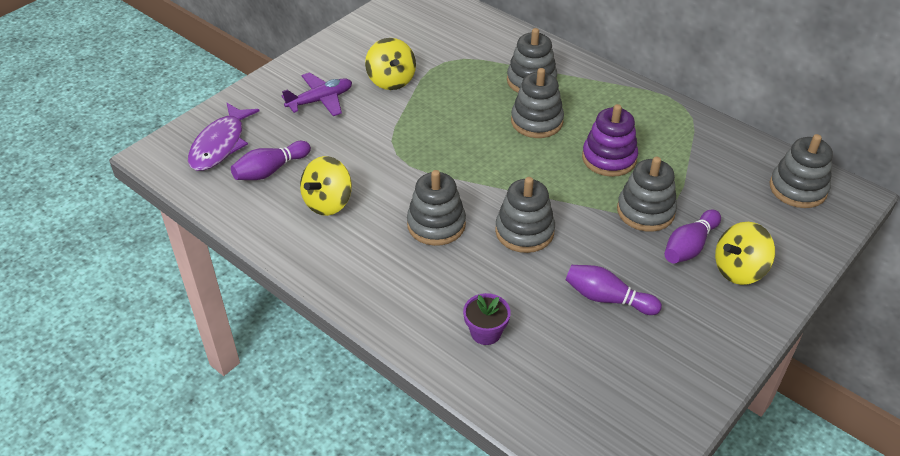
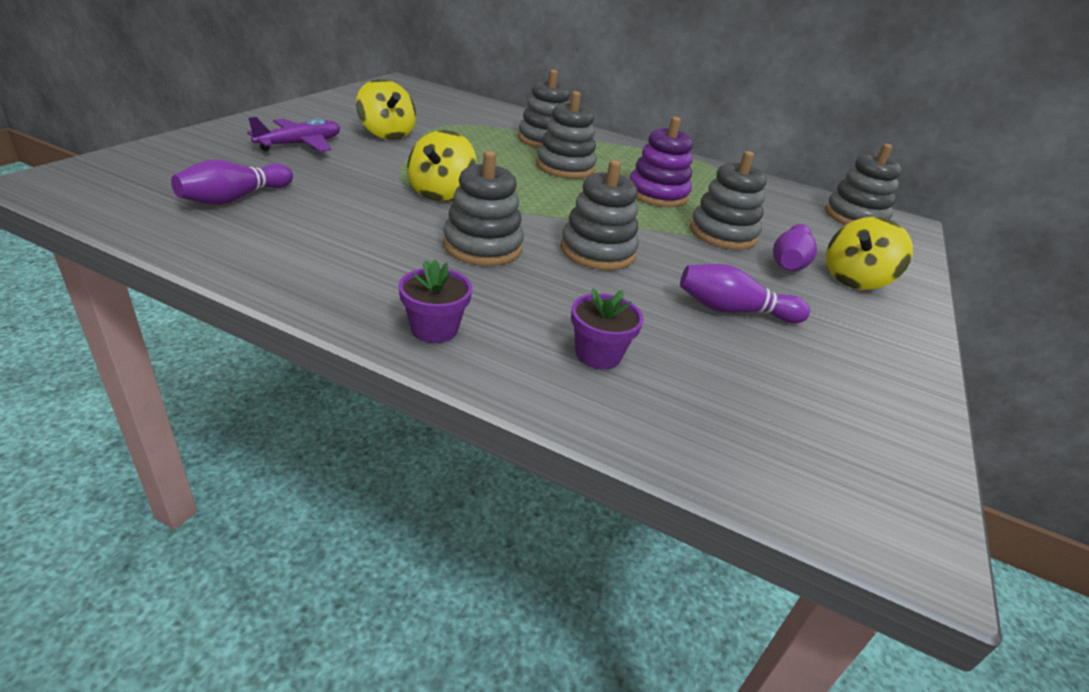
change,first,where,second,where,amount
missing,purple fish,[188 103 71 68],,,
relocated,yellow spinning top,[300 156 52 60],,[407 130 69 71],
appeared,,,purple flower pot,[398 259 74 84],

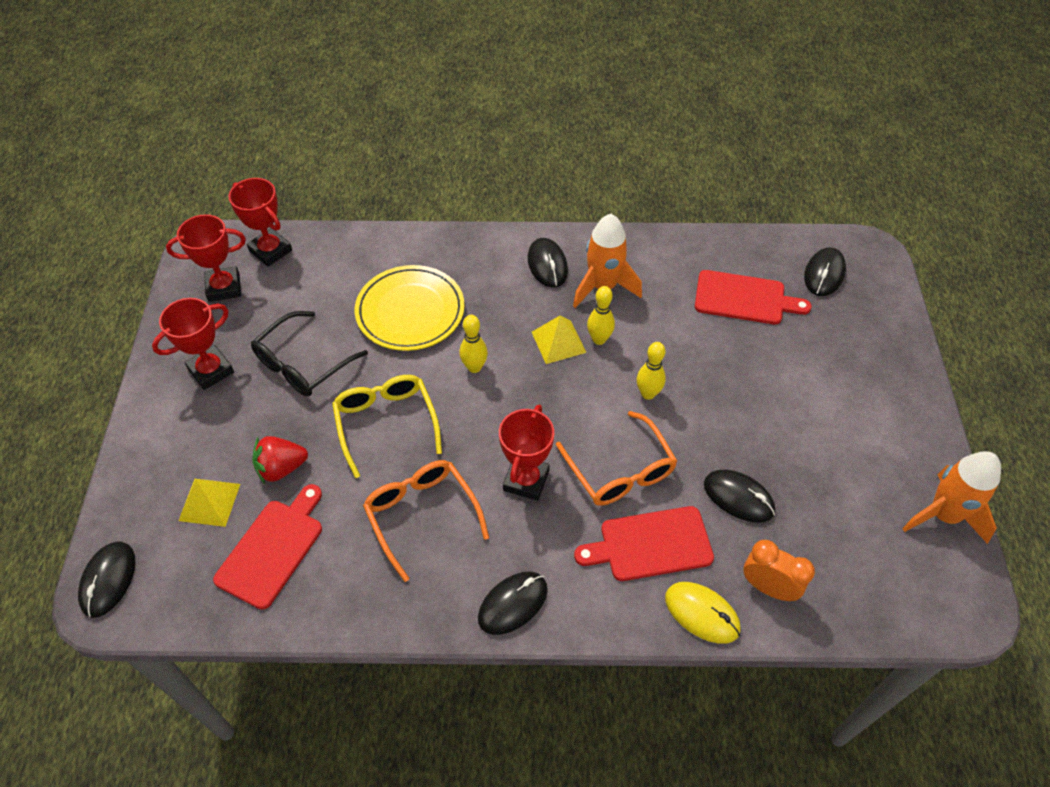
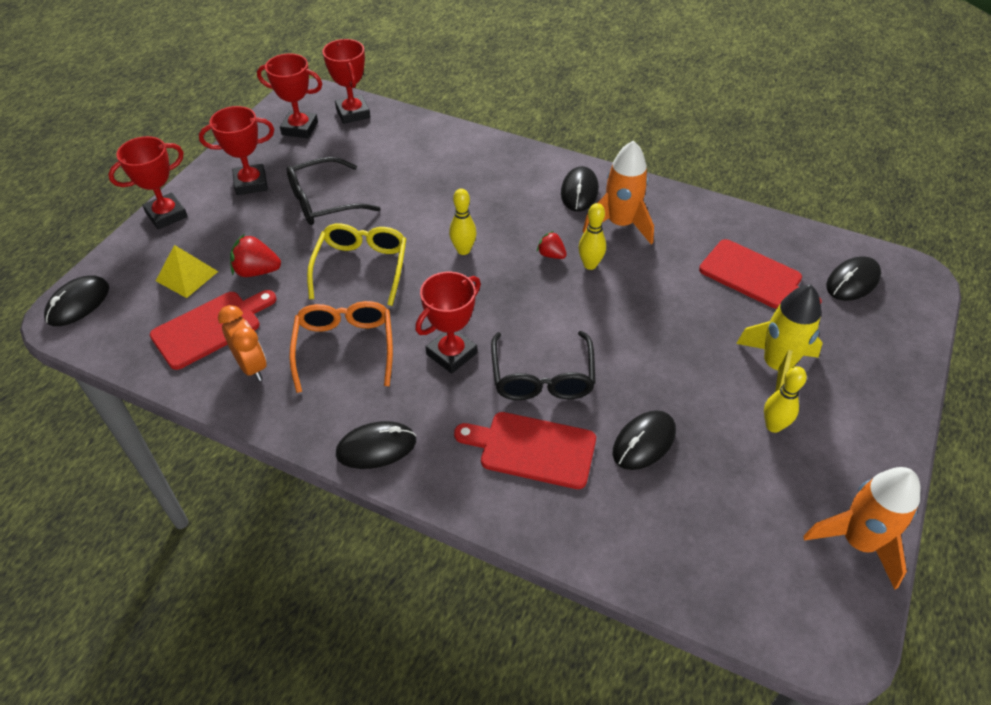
change,first,where,second,where,amount
missing,yellow plate,[355 265 110 86],,,
exchanged,yellow pyramid,[532 316 54 48],red strawberry,[537 231 30 28],
colour,orange glasses,[556 411 121 95],black glasses,[491 331 105 69],
relocated,yellow bowling pin,[637 342 29 58],,[764 366 43 67],
missing,yellow mouse,[665 582 76 62],,,
spun,black mouse,[704 470 71 53],,[613 410 63 60],75 degrees clockwise
relocated,orange clock,[743 540 72 61],,[218 305 49 76],
appeared,,,red trophy,[108 136 80 93],
appeared,,,yellow rocket,[736 285 87 107],

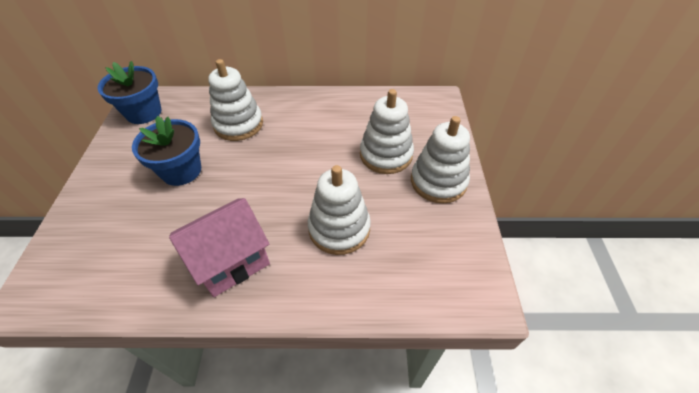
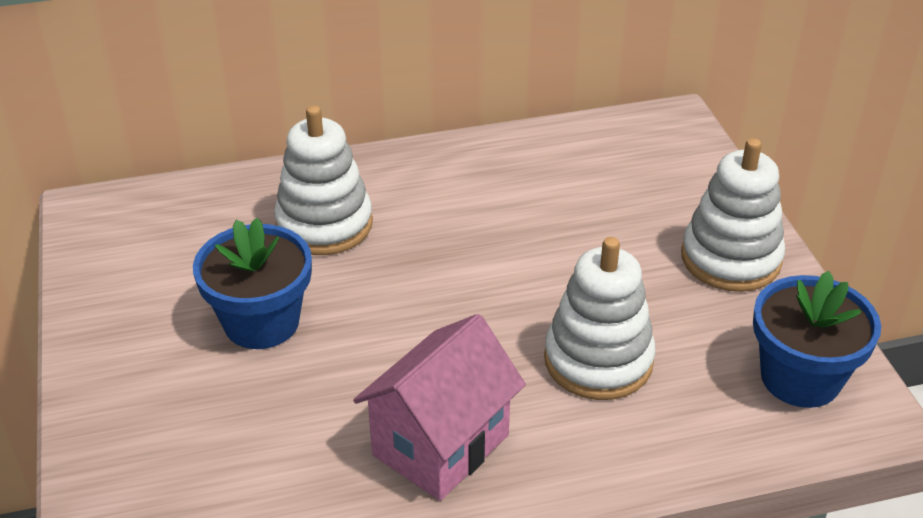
change,first,where,second,where,amount
relocated,blue flower pot,[97 61 65 63],,[753 271 128 137],
missing,white stacking toy,[360 89 54 85],,,

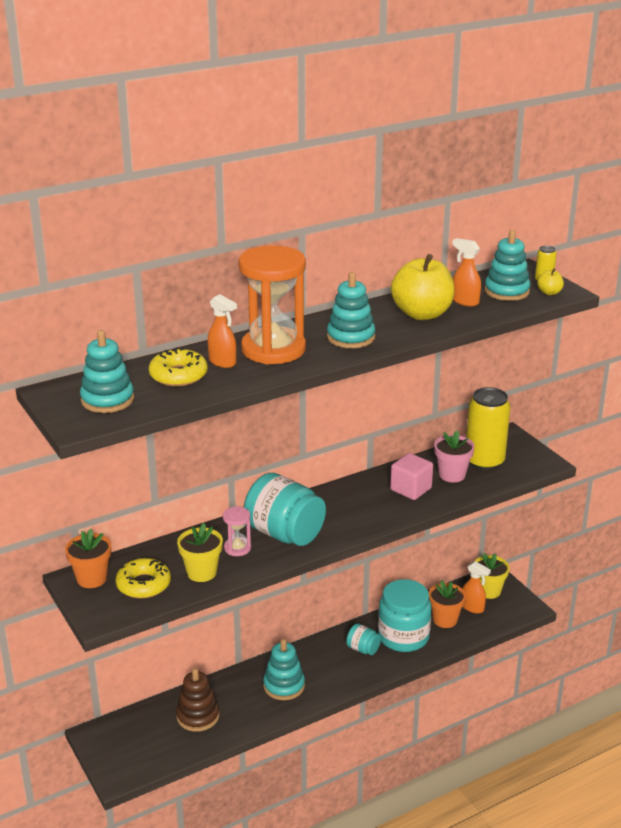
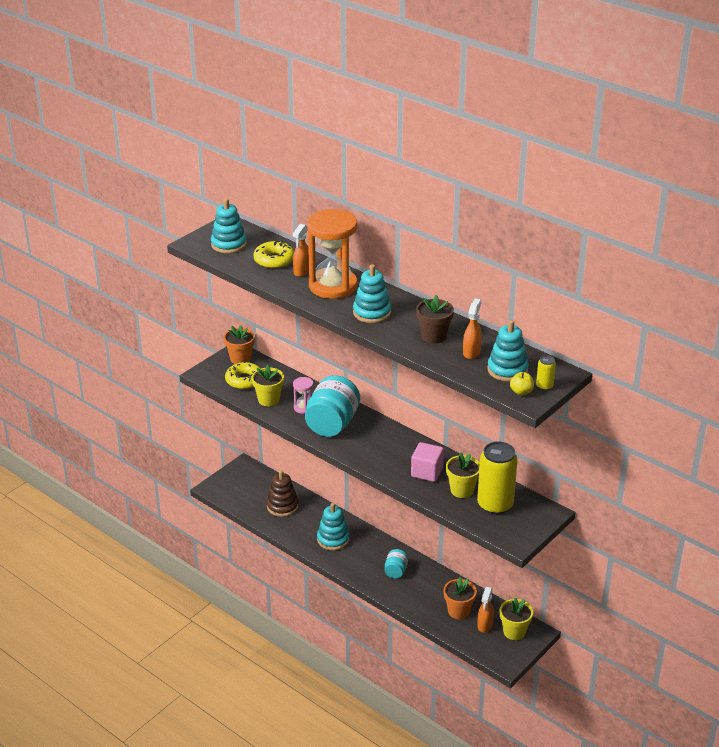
change,first,where,second,where,amount
missing,turquoise jar,[378 579 53 73],,,
exchanged,yellow apple,[391 254 64 66],brown flower pot,[416 295 38 49],
colour,pink flower pot,[434 430 41 52],yellow flower pot,[446 453 34 45],

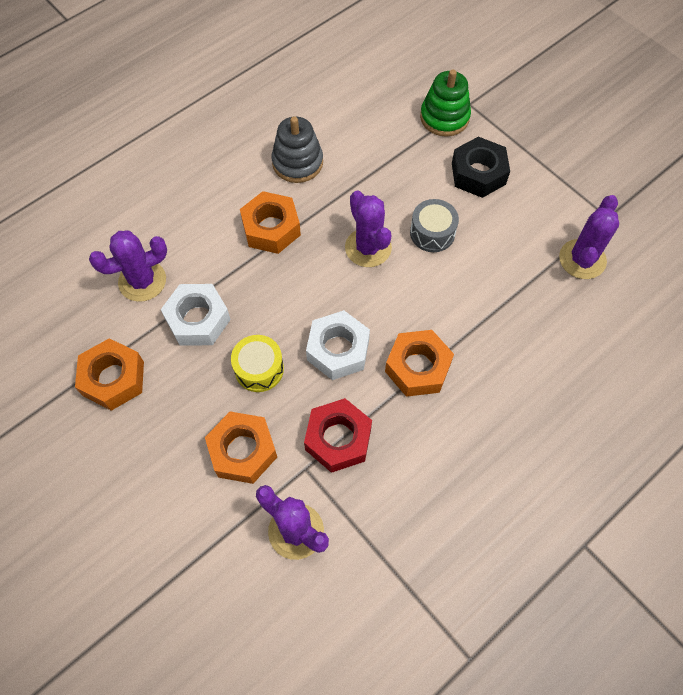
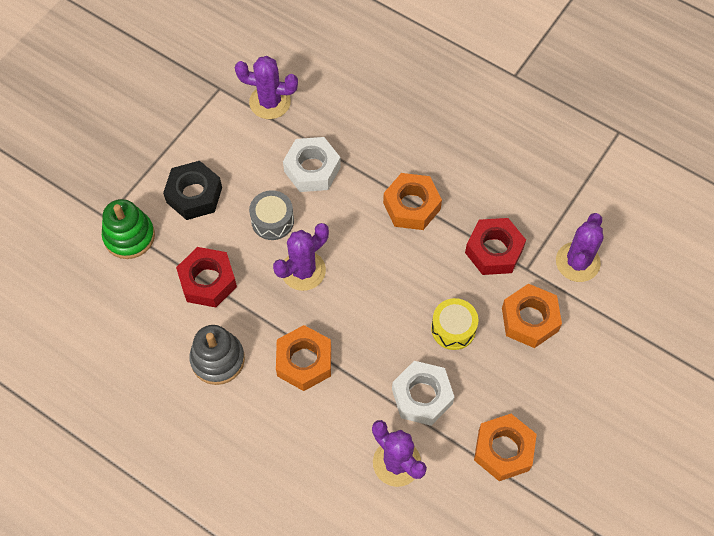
change,first,where,second,where,amount
relocated,white nut,[306 310 64 70],,[283 137 58 55],
appeared,,,red nut,[176 247 61 60],

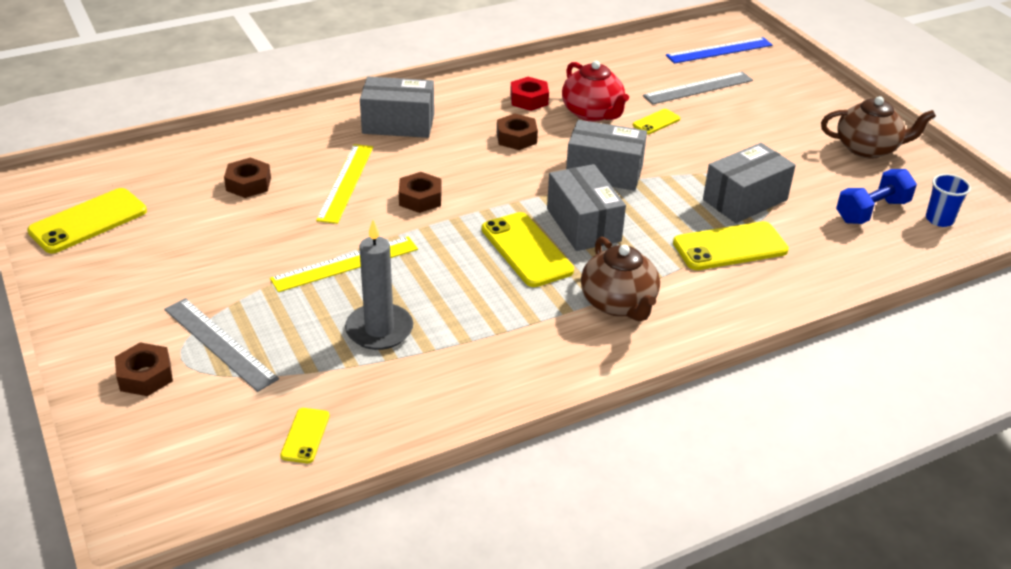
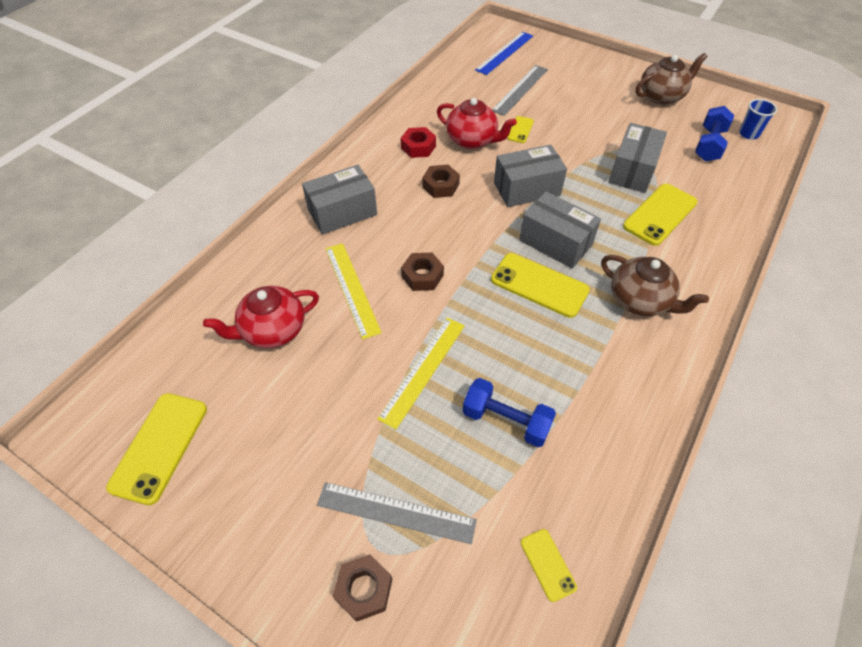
change,first,where,second,where,amount
exchanged,brown nut,[224 157 47 41],red teapot,[203 286 116 62],
exchanged,grey candle,[345 220 68 130],blue dumbbell,[463 378 93 69],

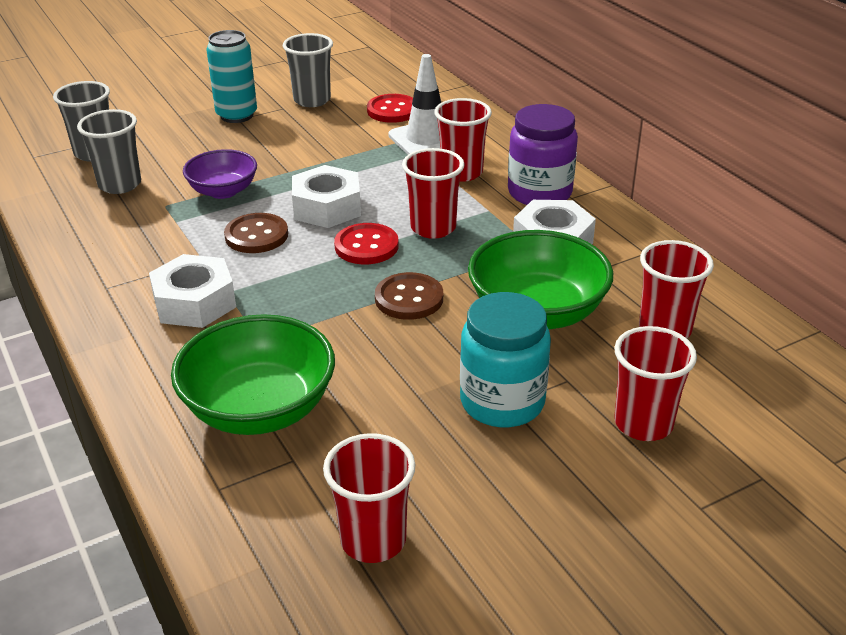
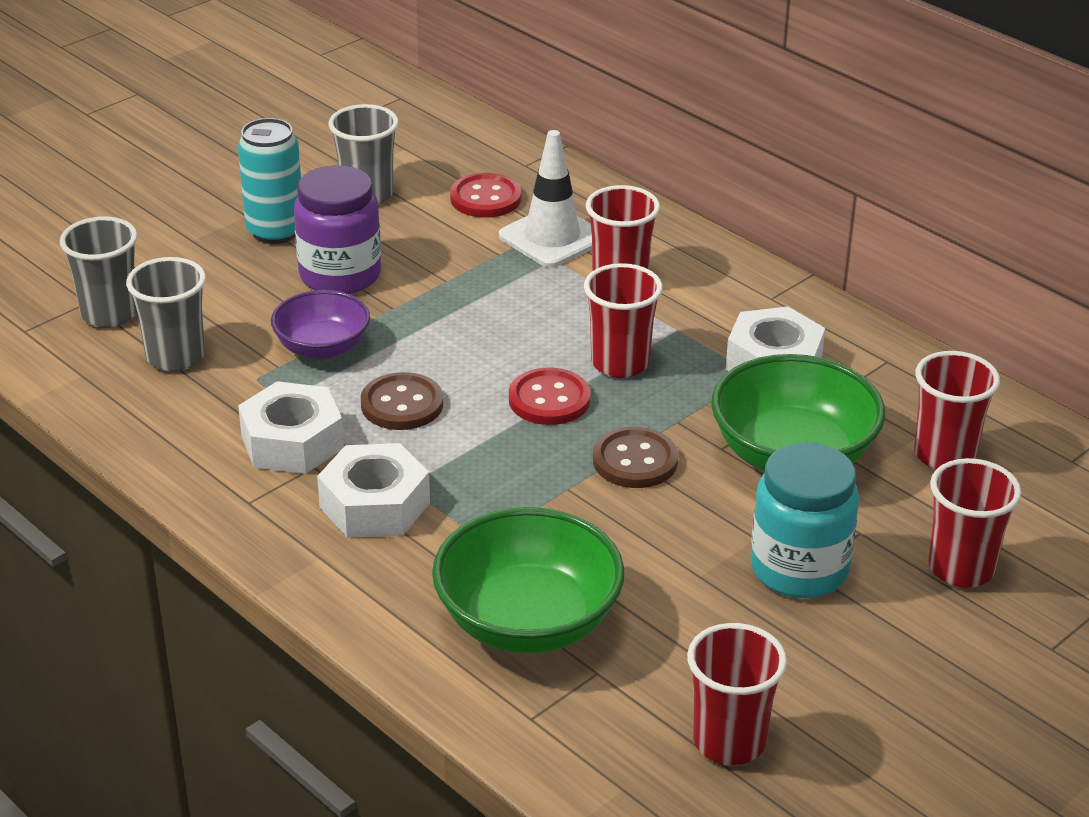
change,first,where,second,where,amount
relocated,white nut,[292 165 69 63],,[238 381 106 93],
relocated,purple jar,[508 104 70 101],,[294 165 87 129],

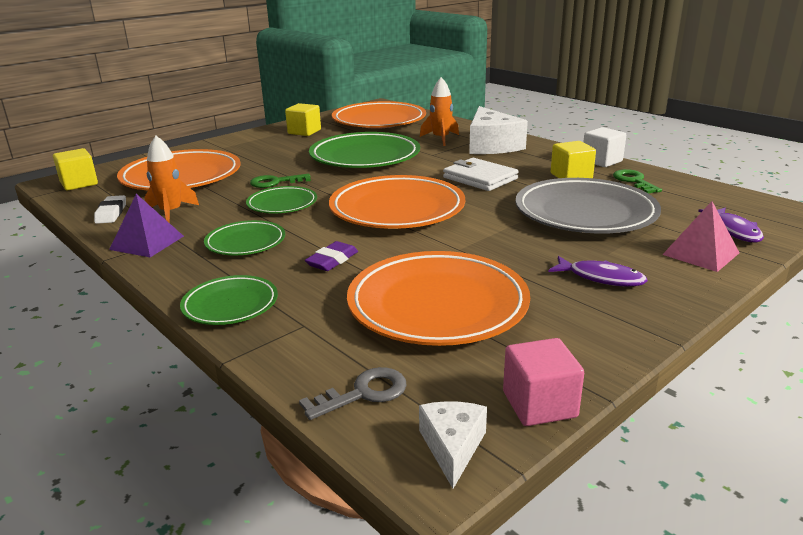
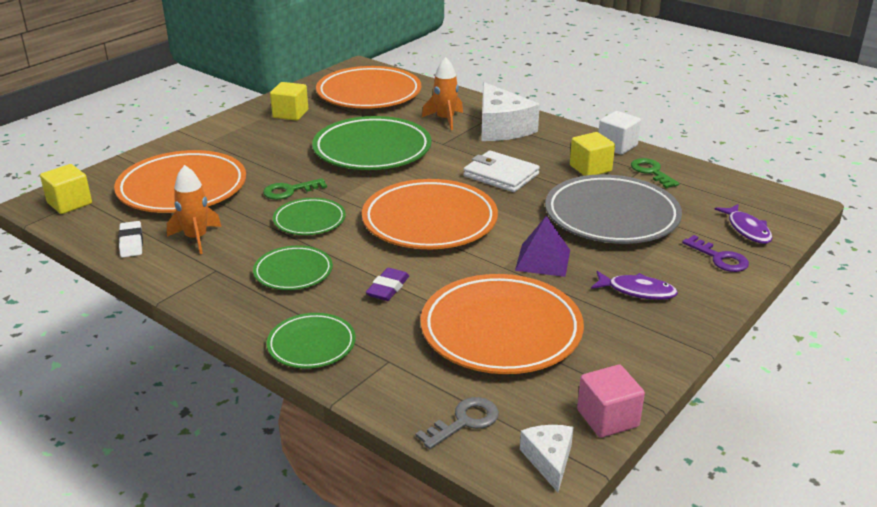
change,first,where,second,where,amount
relocated,purple pyramid,[109 194 75 63],,[515 216 55 61],
exchanged,pink pyramid,[662 201 78 71],purple key,[682 235 67 37],

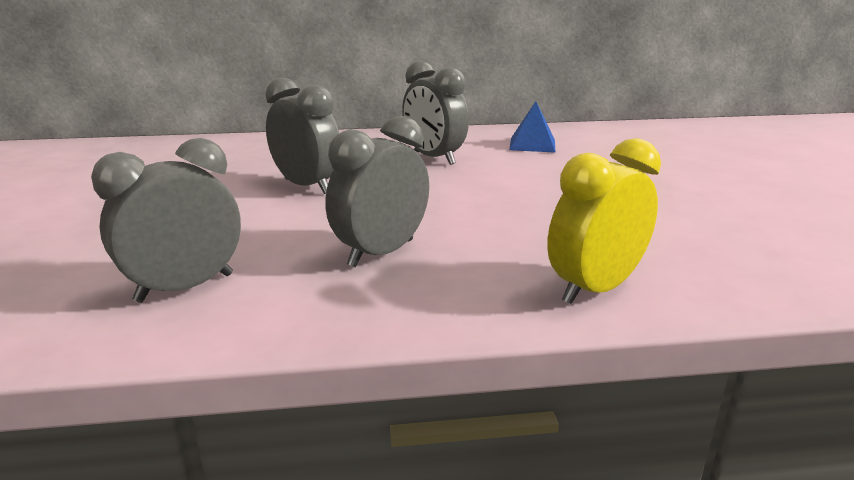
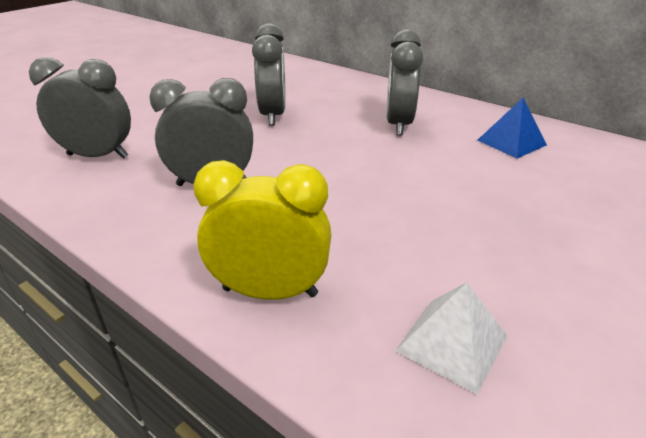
change,first,where,second,where,amount
appeared,,,white pyramid,[395 282 112 113],

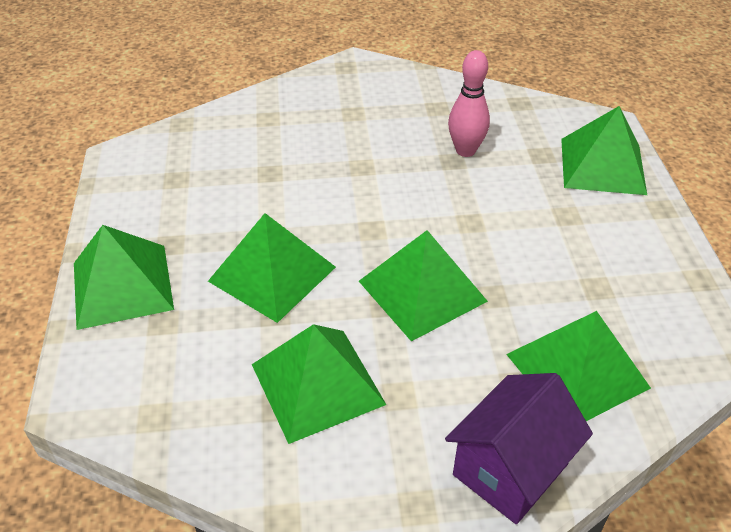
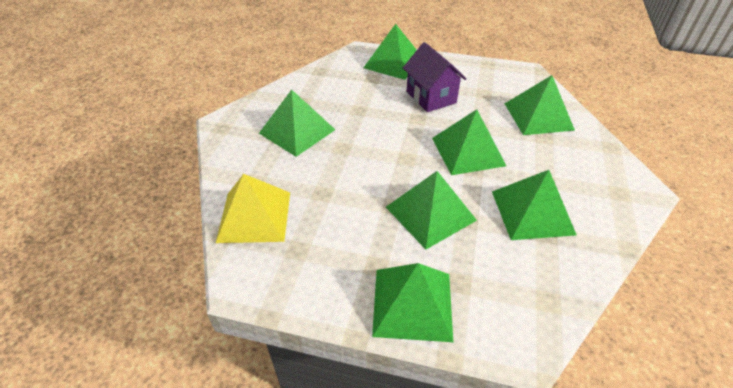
change,first,where,second,where,amount
relocated,purple house,[445 373 148 151],,[403 42 63 70],
missing,pink bowling pin,[448 50 42 107],,,
appeared,,,yellow pyramid,[216 174 74 69],
appeared,,,green pyramid,[259 89 76 68],

